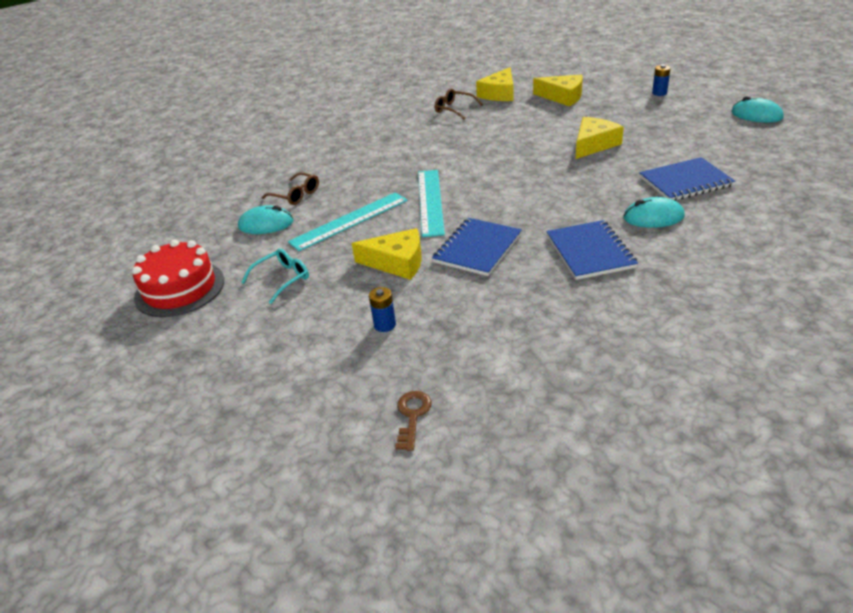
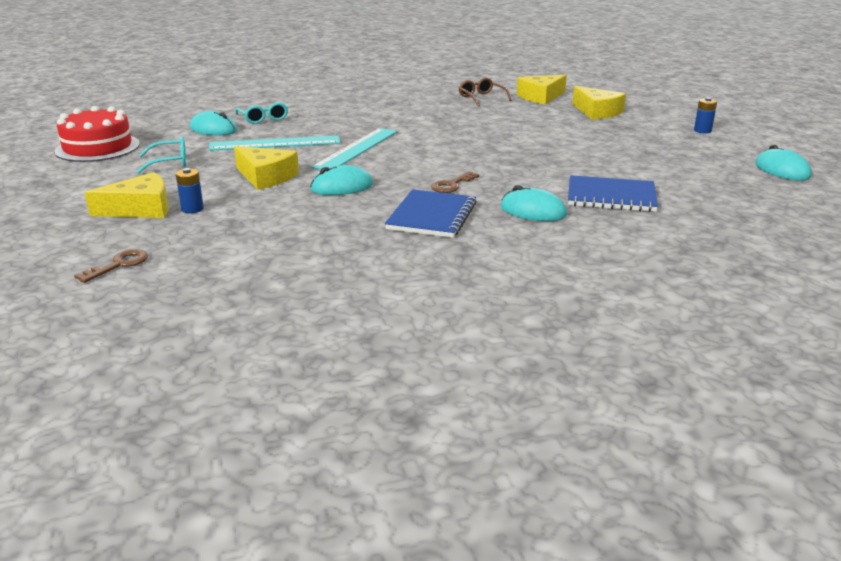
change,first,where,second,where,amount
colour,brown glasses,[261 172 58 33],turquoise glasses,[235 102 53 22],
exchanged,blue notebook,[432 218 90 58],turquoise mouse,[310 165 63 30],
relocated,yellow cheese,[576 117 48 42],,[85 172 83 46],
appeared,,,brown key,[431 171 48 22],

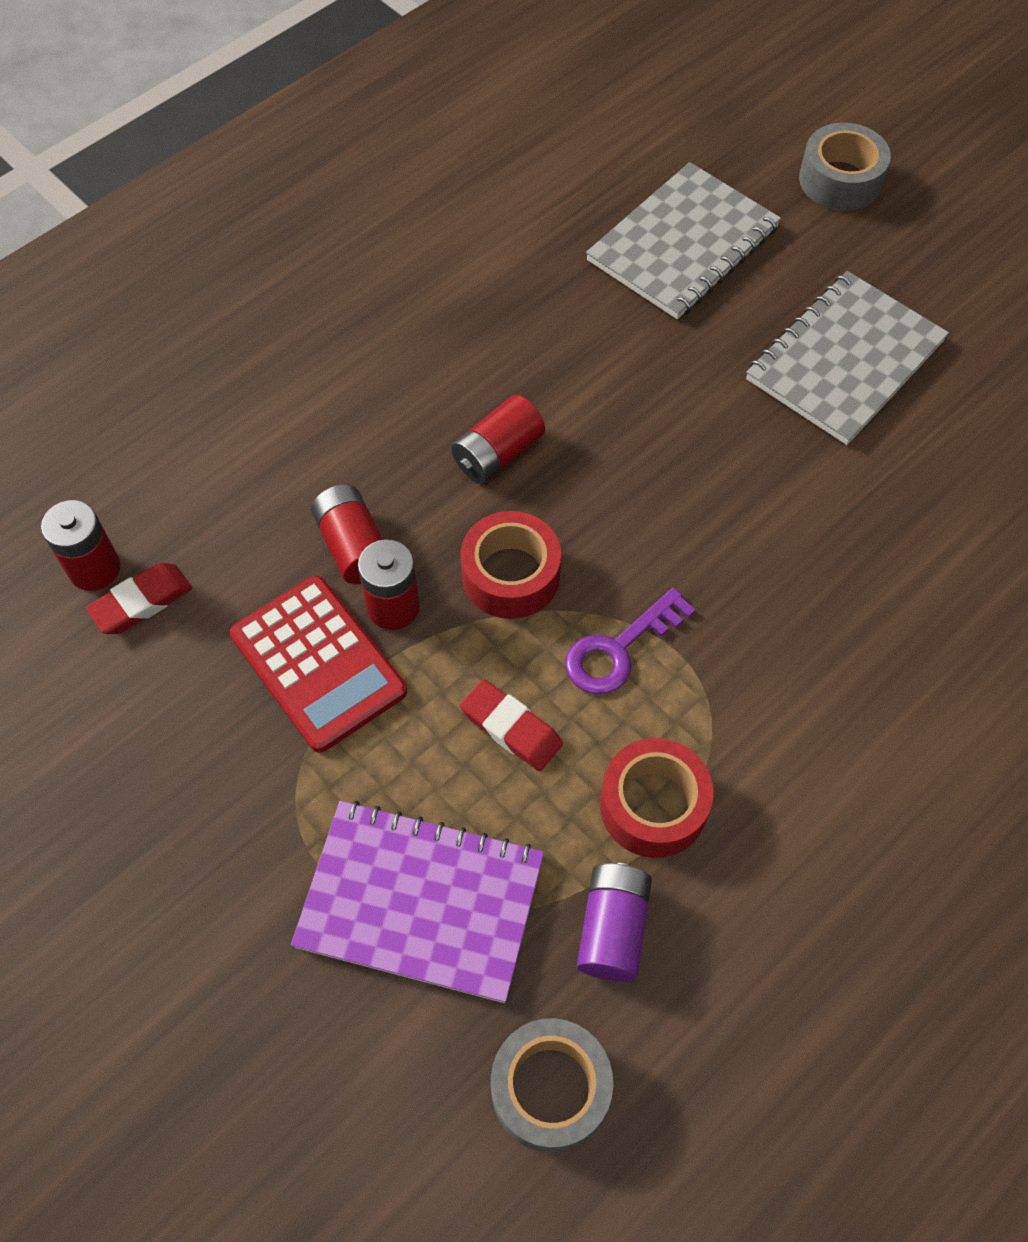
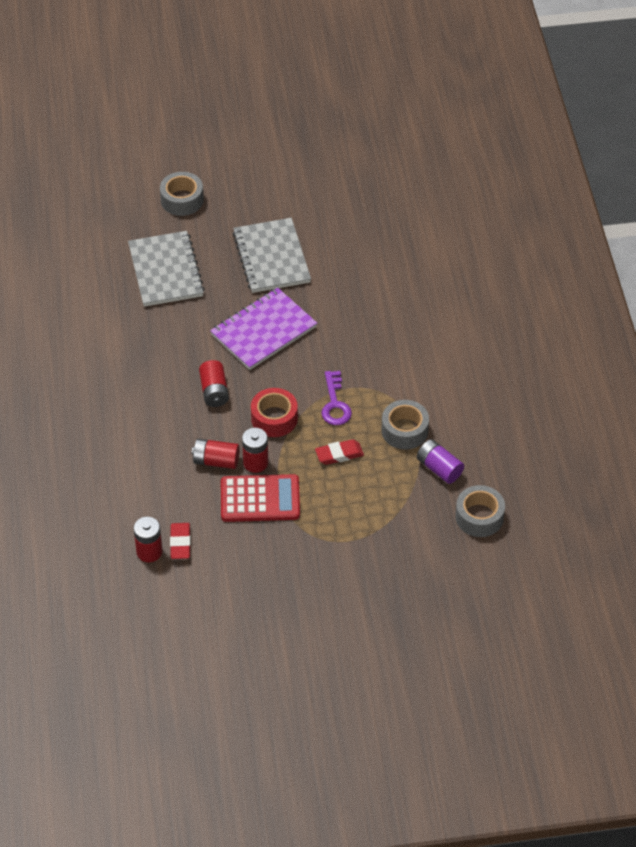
change,first,where,second,where,amount
relocated,purple notebook,[291 801 253 202],,[210 288 107 82],
colour,red tape,[600 738 114 120],grey tape,[381 400 48 49],

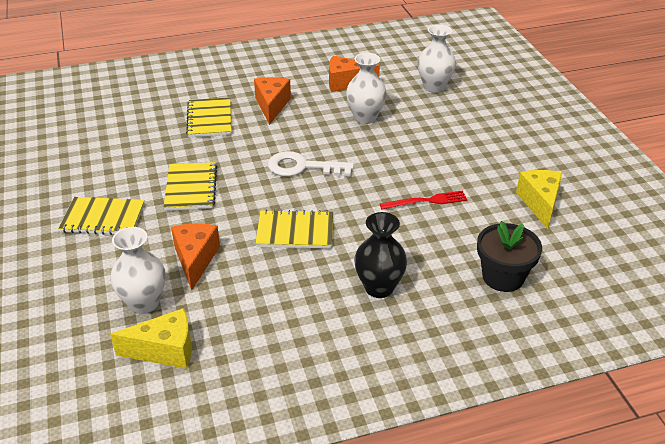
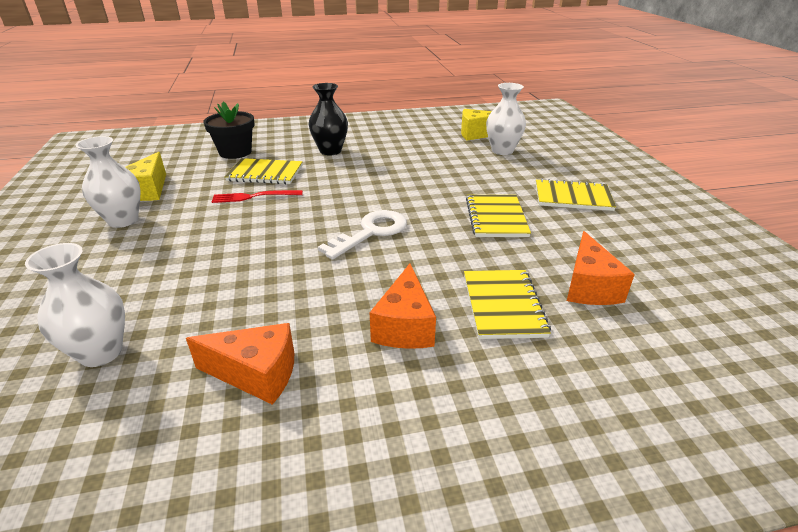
change,first,where,second,where,amount
relocated,orange cheese,[171 223 49 67],,[567 231 68 74],
relocated,yellow notebook,[255 209 78 39],,[224 158 79 26],
spun,white key,[268 151 86 25],,[318 210 89 50],60 degrees counterclockwise
relocated,white vase,[346 53 41 71],,[76 136 65 92],

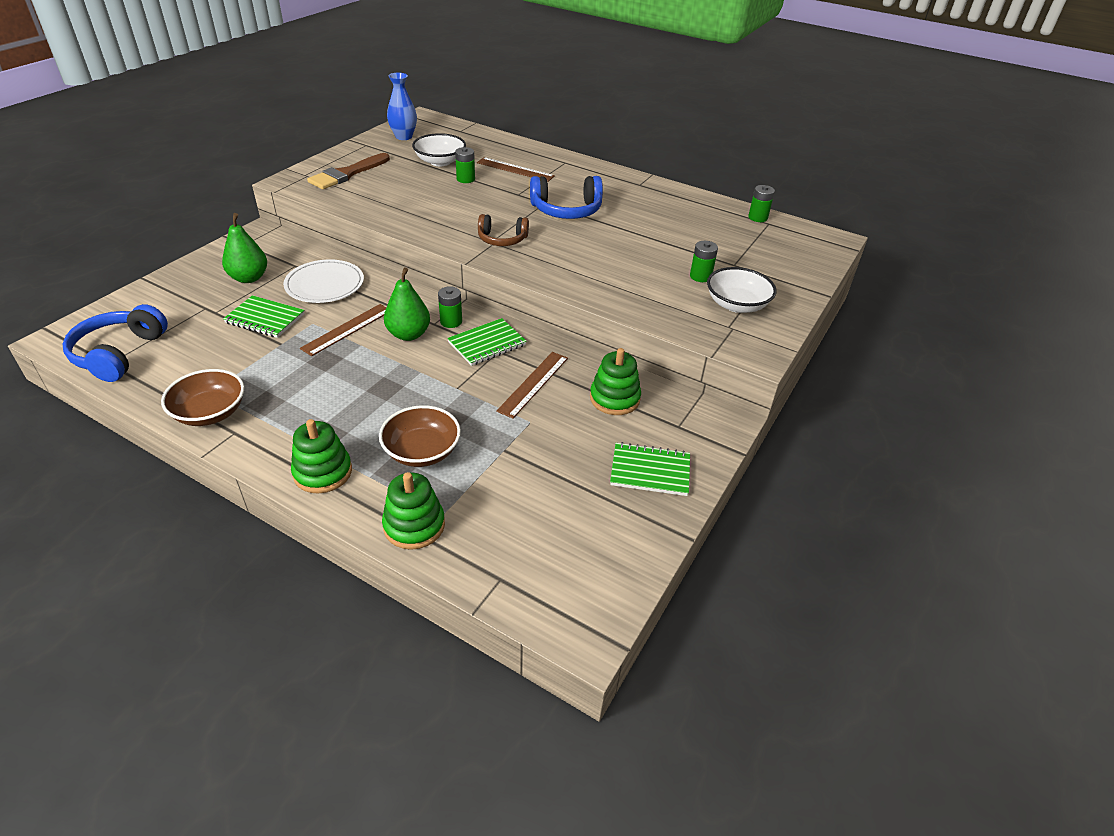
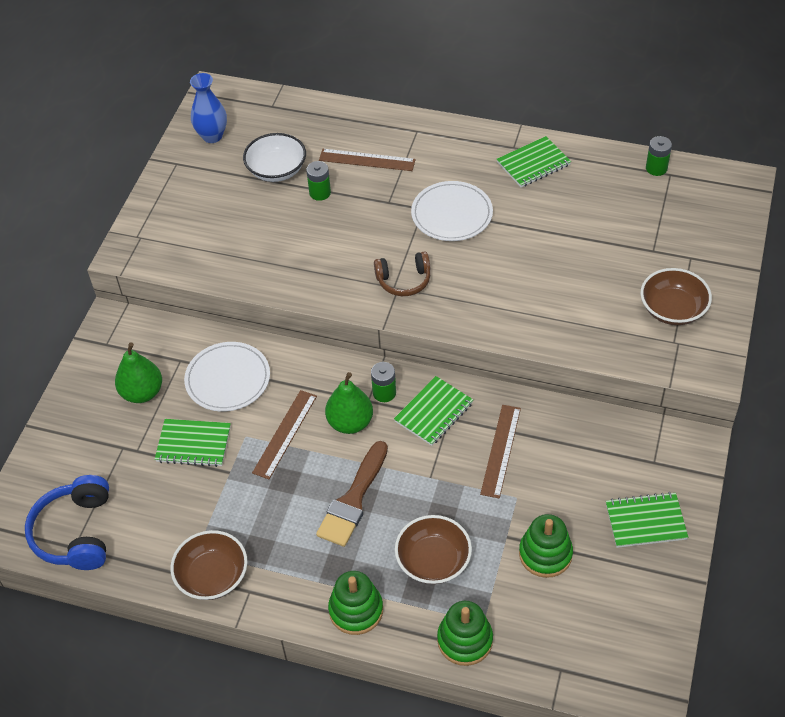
change,first,where,second,where,amount
relocated,brown brush,[307 153 83 36],,[316 441 72 106],
exchanged,blue headphones,[530 176 73 43],white plate,[411 181 82 60],
relocated,green stacking toy,[590 348 51 67],,[519 514 54 64],
missing,green battery,[690 241 28 41],,,
colour,white bowl,[707 267 69 46],brown bowl,[640 268 72 57],
appeared,,,green notebook,[497 136 74 52],

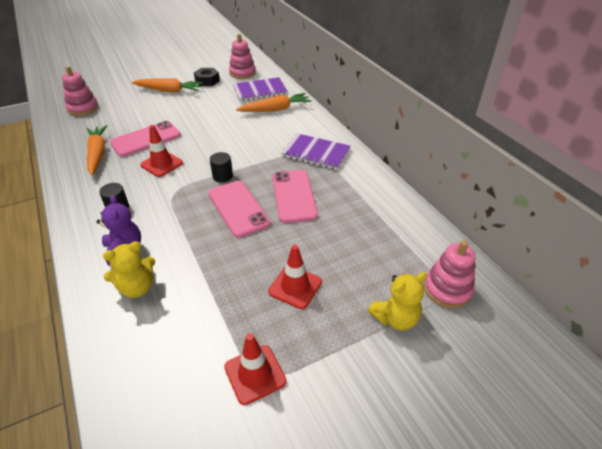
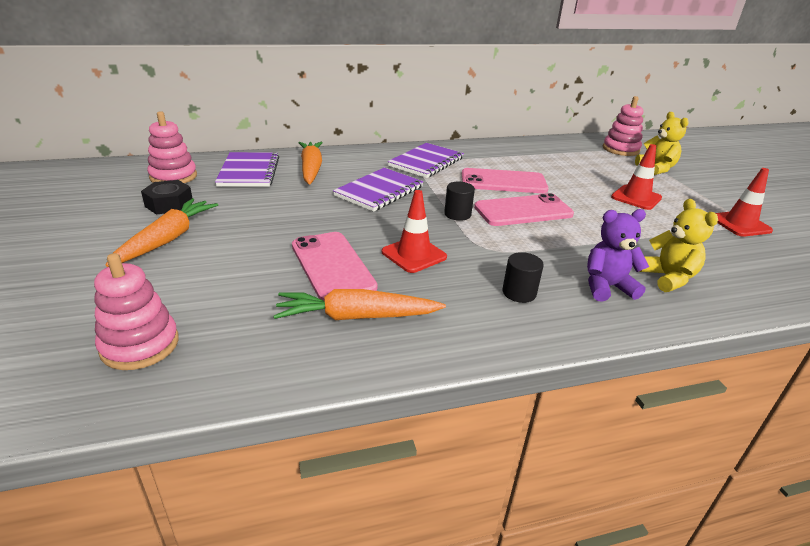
change,first,where,second,where,amount
appeared,,,purple notebook,[333 168 90 44],

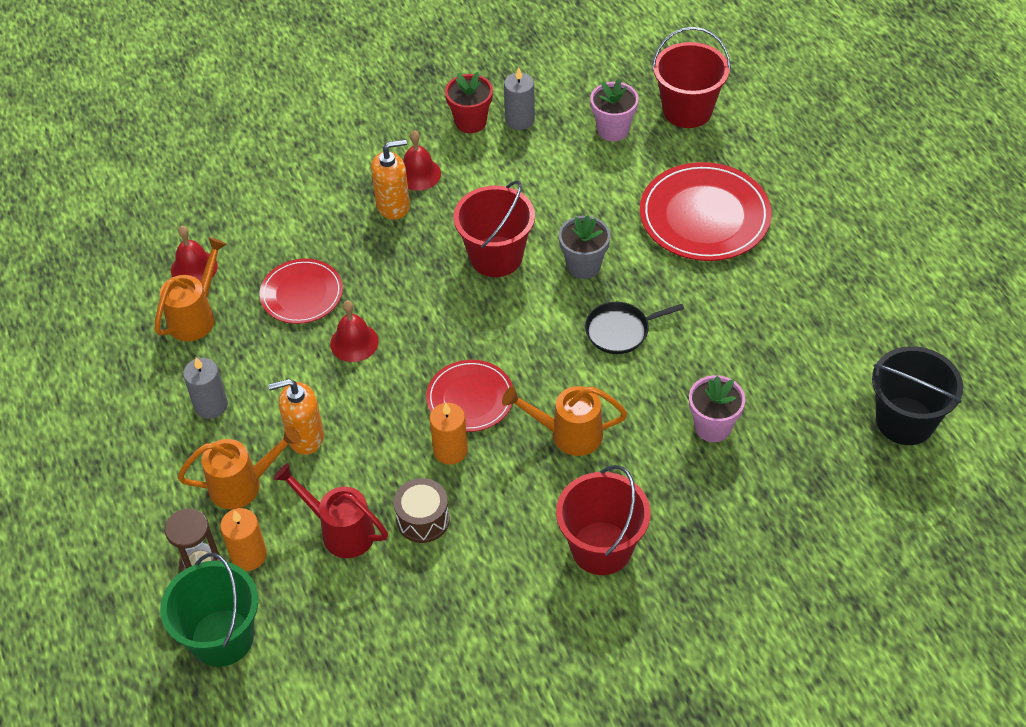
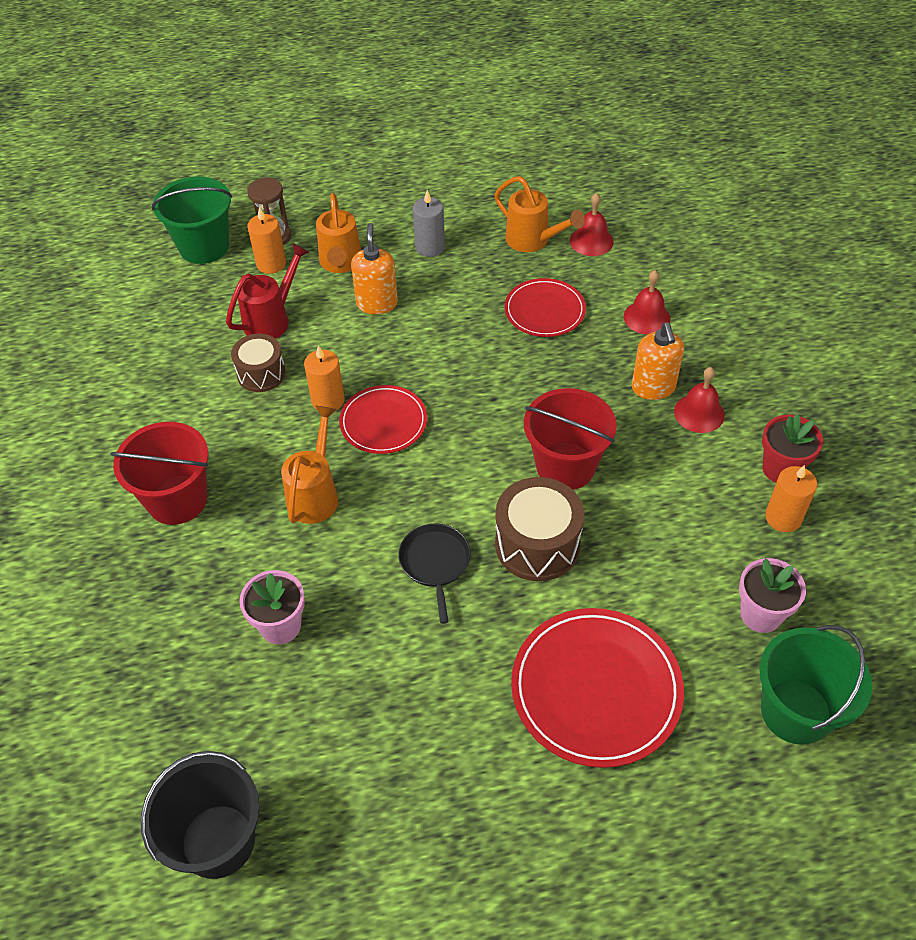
change,first,where,second,where,amount
relocated,red bell,[330 300 49 62],,[624 270 46 65],
colour,grey candle,[504 67 31 63],orange candle,[765 465 52 67],
exchanged,grey flower pot,[559 215 51 64],brown drum,[495 477 89 104],
colour,red bucket,[652 27 79 101],green bucket,[759 625 113 120],

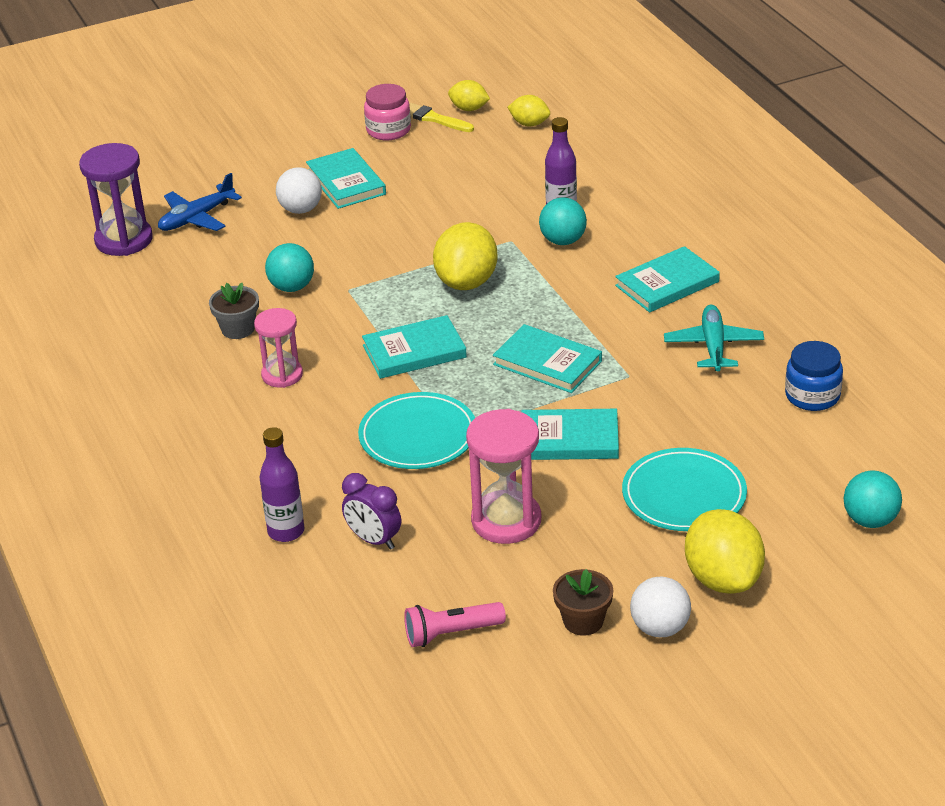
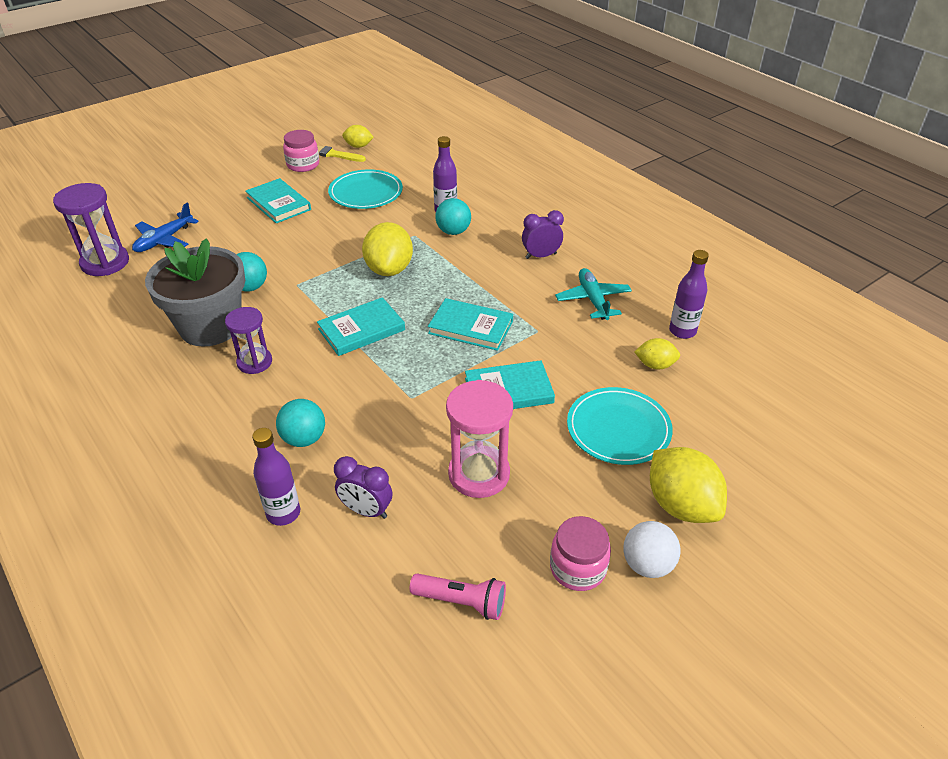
change,first,where,second,where,amount
size,grey flower pot,[209 283 50 56],,[145 238 100 109],x2.21
colour,pink hourglass,[254 308 49 80],purple hourglass,[225 307 47 67],
missing,white ball,[276 167 46 47],,,
relocated,turquoise plate,[358 392 117 77],,[328 169 75 40],
spun,pink flashlight,[404 602 102 45],,[409 573 97 47],135 degrees counterclockwise
relocated,yellow lemon,[507 95 43 32],,[634 338 46 32],
exchanged,brown flower pot,[553 569 61 67],pink jar,[550 516 61 75],
exchanged,turquoise book,[615 246 105 66],purple clock,[522 210 42 49],
exchanged,blue jar,[785 341 58 70],purple bottle,[669 250 40 89],
relocated,turquoise ball,[843 470 59 58],,[276 399 49 48],

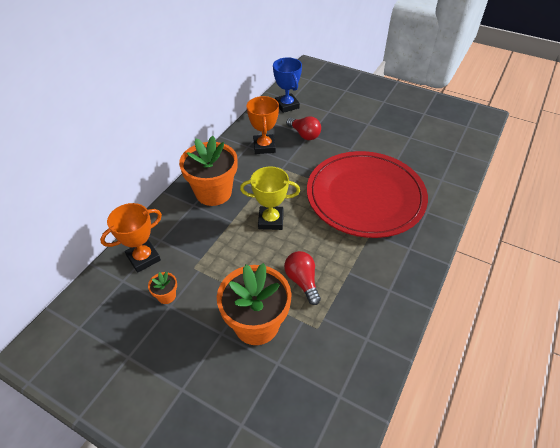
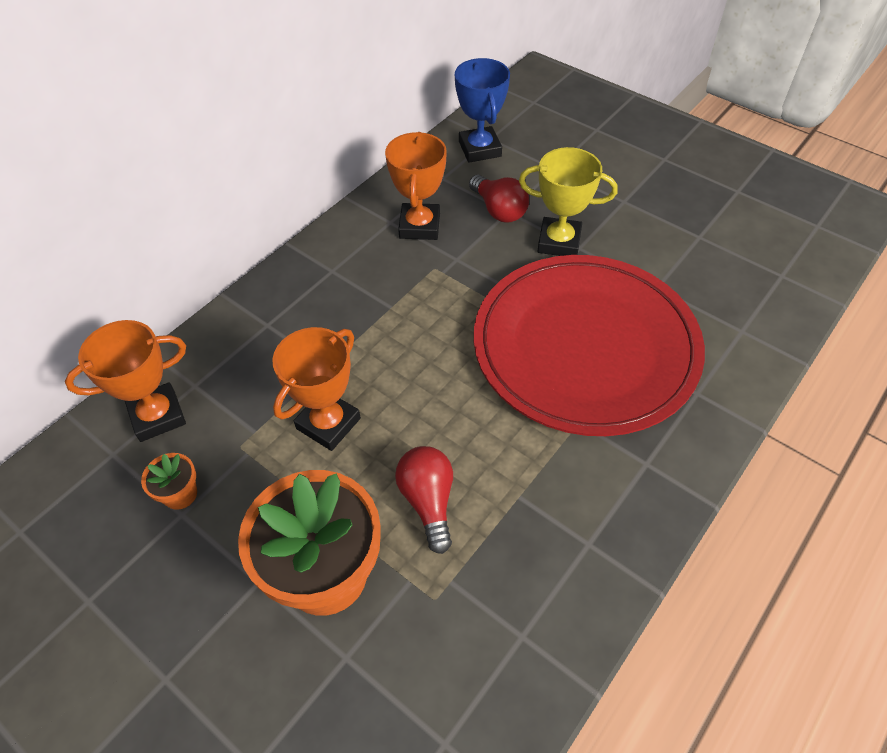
change,first,where,second,where,amount
missing,orange flower pot,[179 136 59 70],,,
relocated,yellow trophy,[240 166 60 64],,[519 147 99 109],
appeared,,,orange trophy,[272 327 89 124],

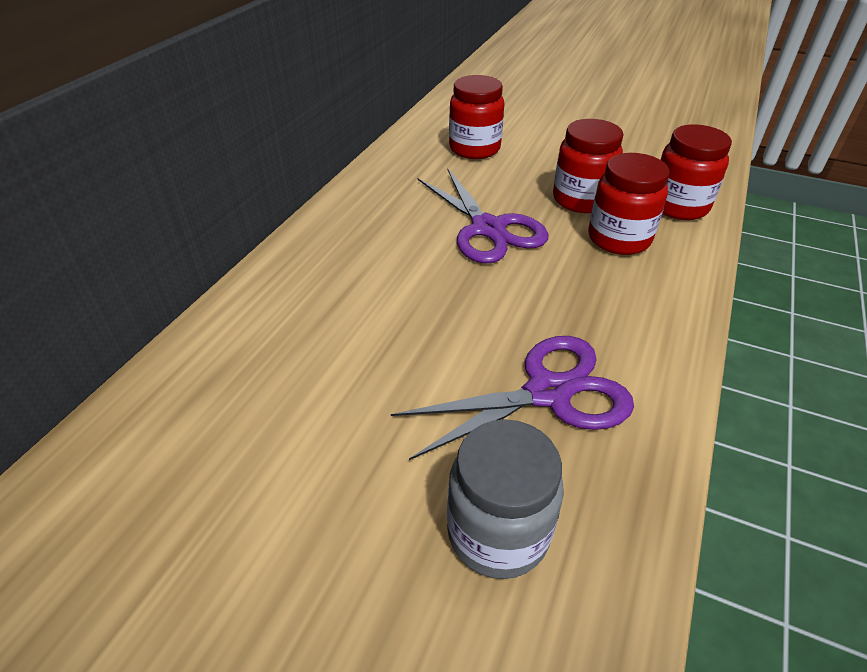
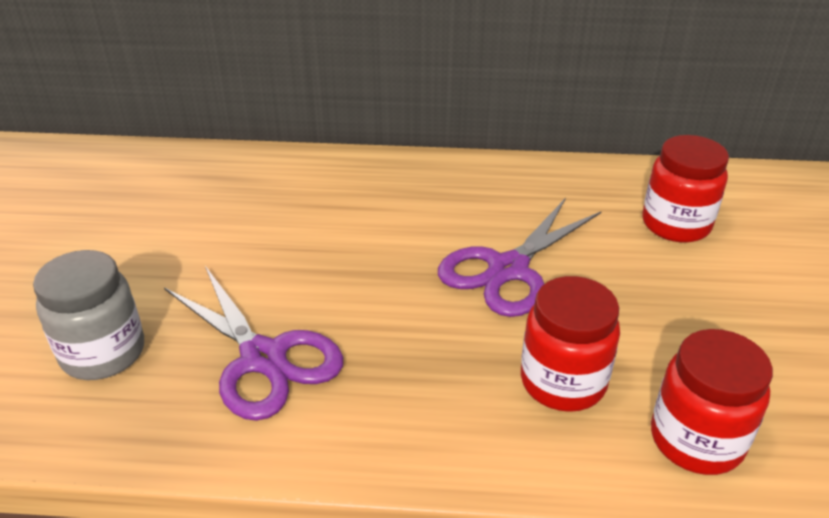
change,first,where,second,where,amount
missing,red jar,[553 119 70 94],,,

